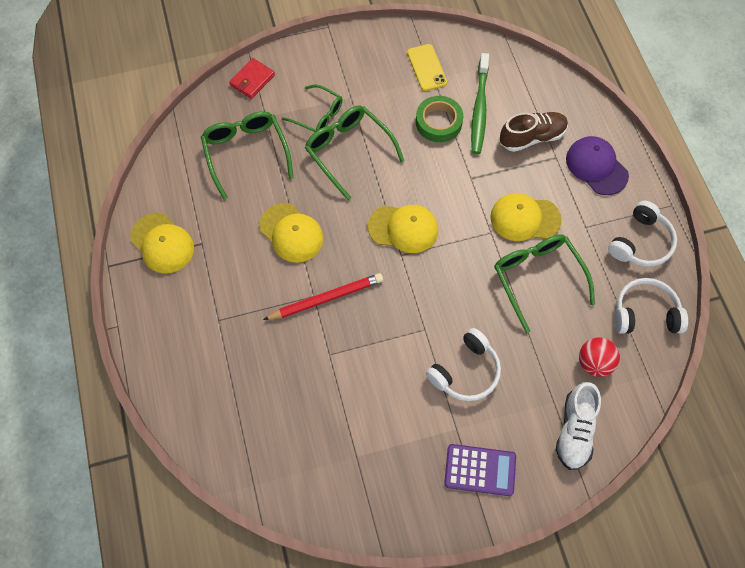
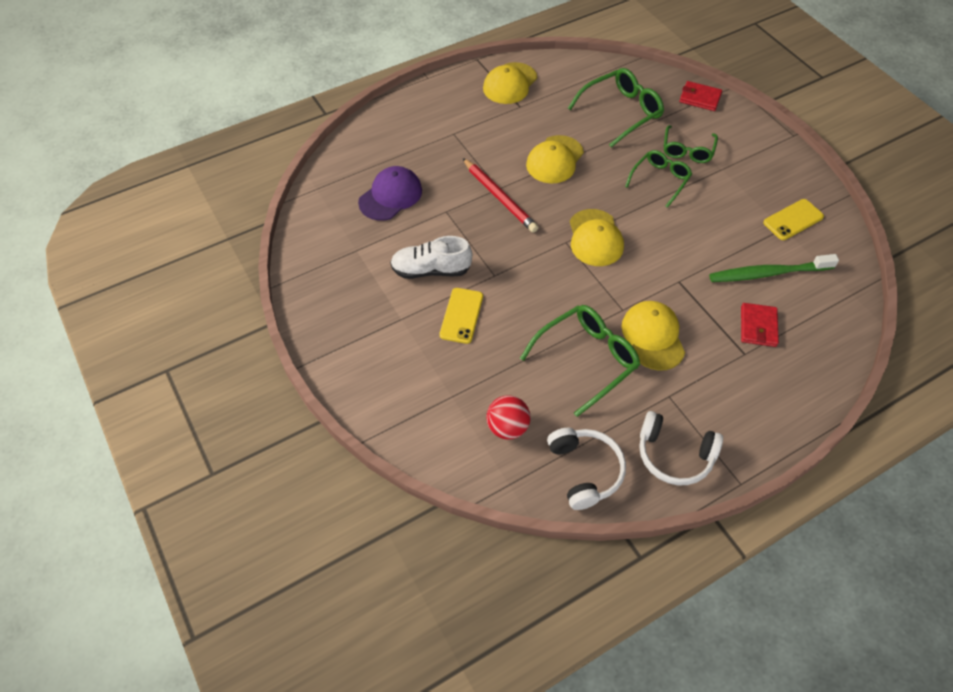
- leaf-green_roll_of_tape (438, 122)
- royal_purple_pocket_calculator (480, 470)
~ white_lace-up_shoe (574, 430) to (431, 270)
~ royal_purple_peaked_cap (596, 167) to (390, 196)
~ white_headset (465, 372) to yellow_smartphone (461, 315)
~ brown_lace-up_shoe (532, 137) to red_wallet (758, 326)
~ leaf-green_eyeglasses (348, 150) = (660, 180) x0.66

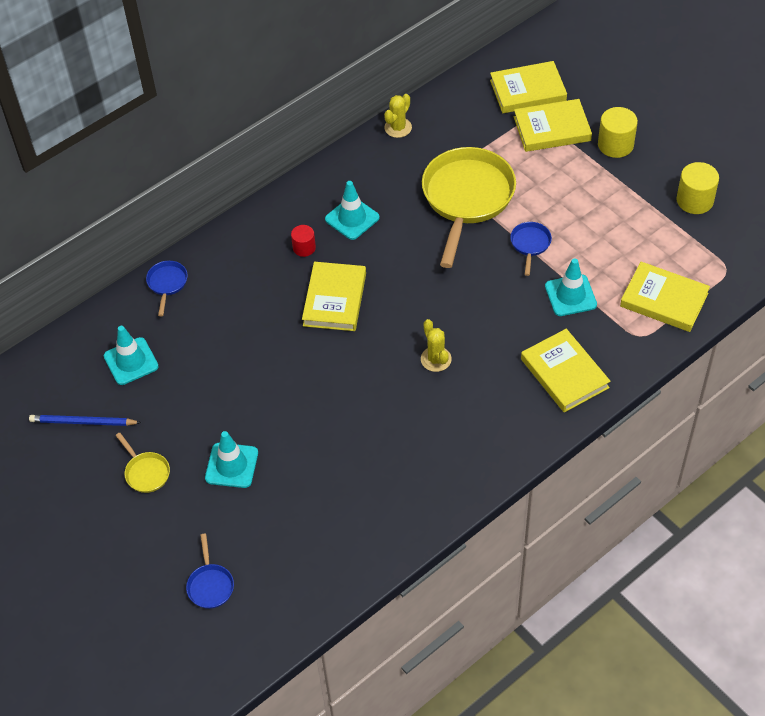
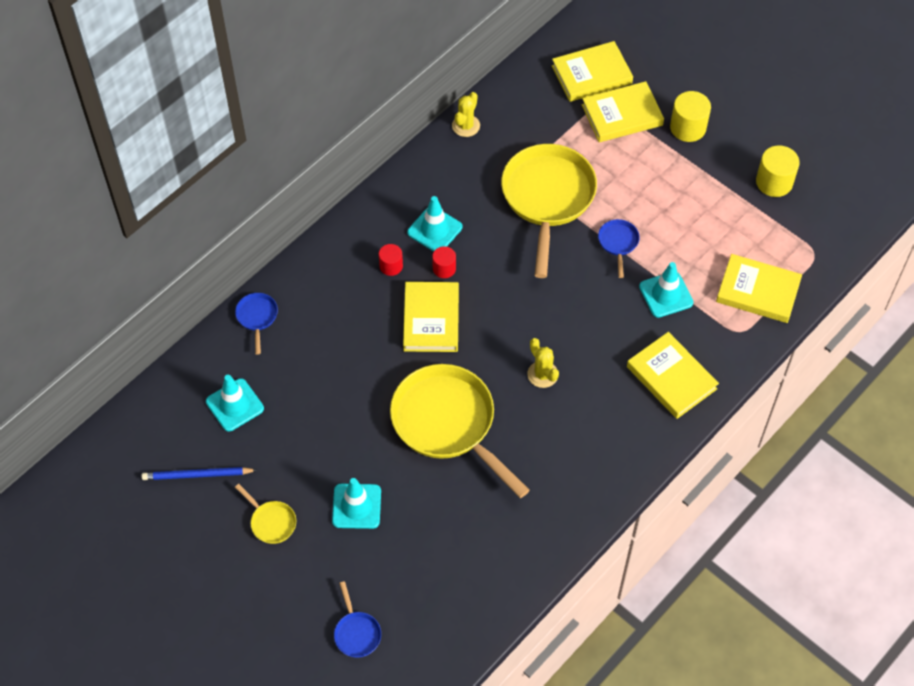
+ yellow_pan (447, 423)
+ red_cylinder (444, 268)

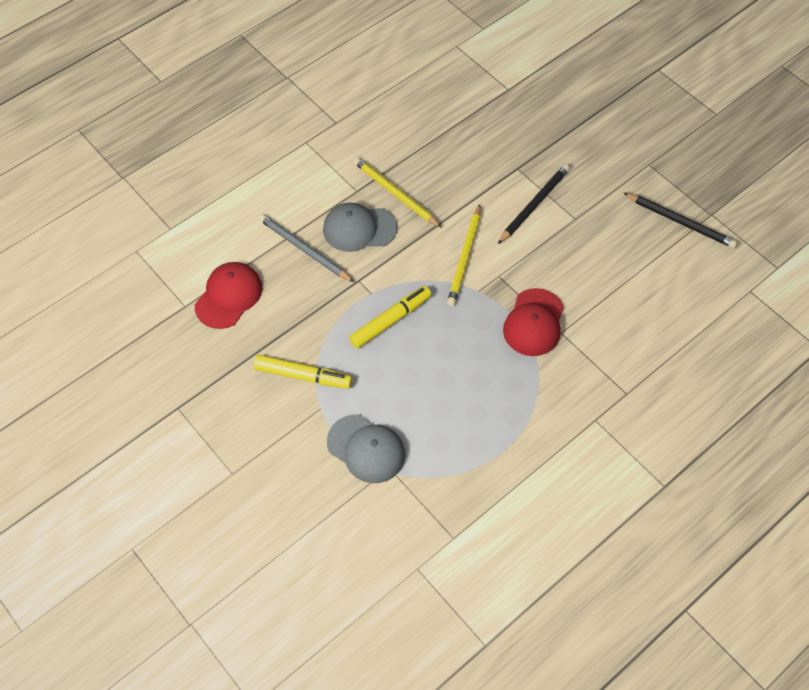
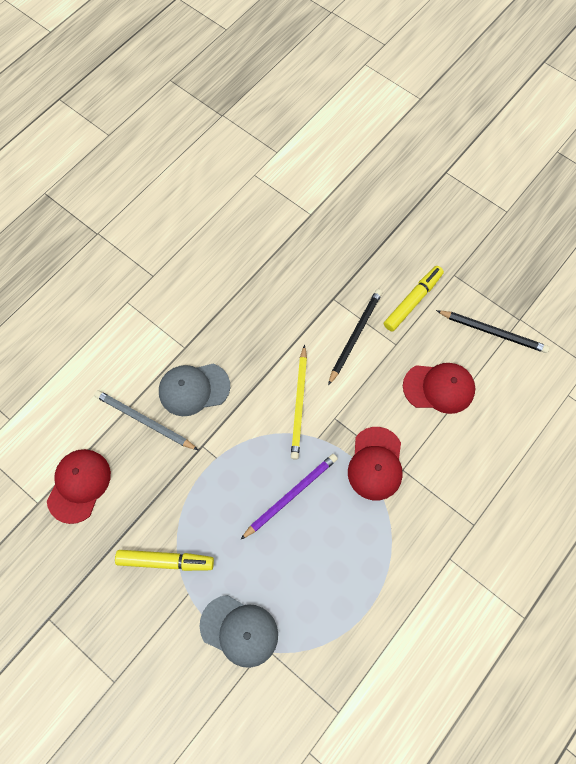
- yellow_lead_pencil (395, 194)
+ royal_purple_lead_pencil (291, 495)
+ red_peaked_cap (439, 388)
~ yellow_marker_pen (390, 320) to (412, 301)

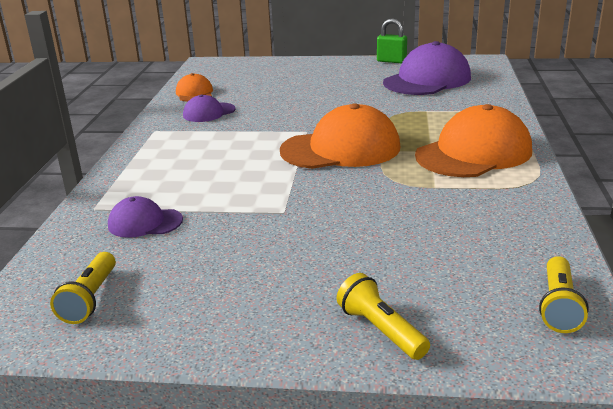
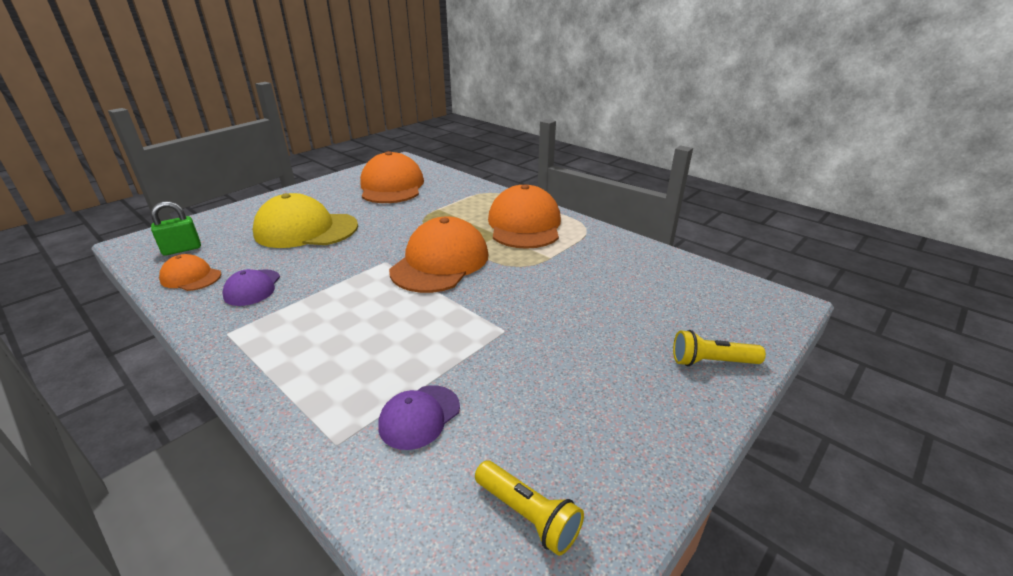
- yellow_pocket_torch (559, 306)
+ yellow_peaked_cap (306, 230)
~ leaf-green_lock (391, 61) to (182, 249)
~ royal_purple_peaked_cap (427, 80) to orange_peaked_cap (392, 186)

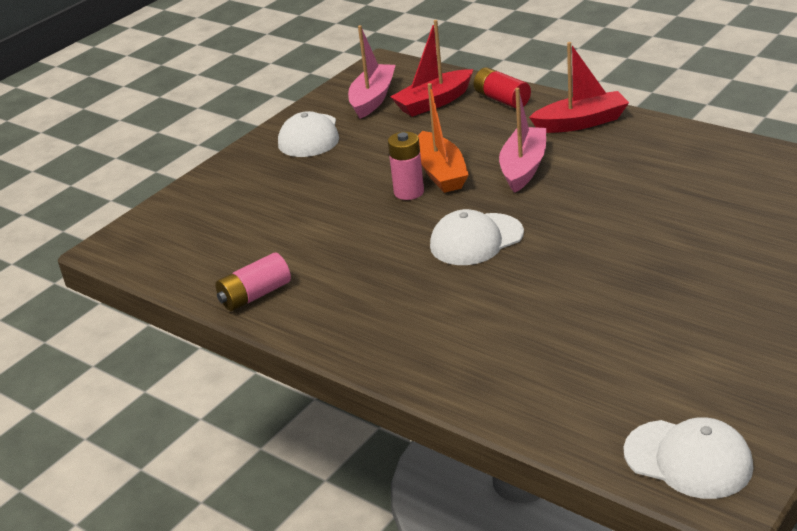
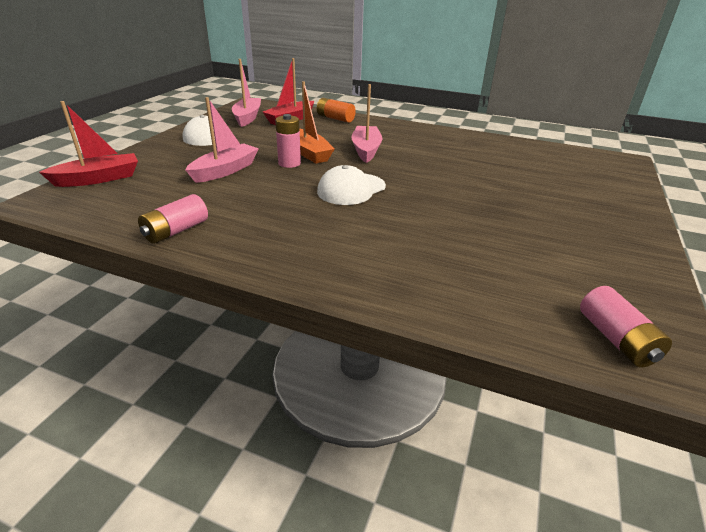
+ rosy_boat (225, 171)
~ red_boat (580, 123) to (98, 179)
~ white_peaked_cap (688, 459) to rosy_battery (616, 339)
~ red_battery (502, 99) to orange_battery (335, 118)

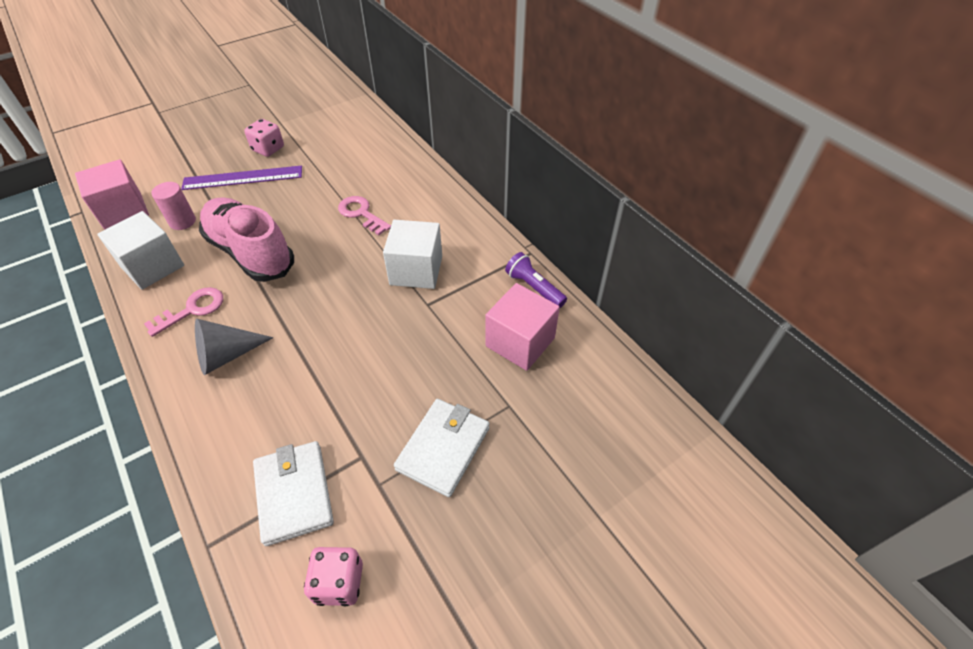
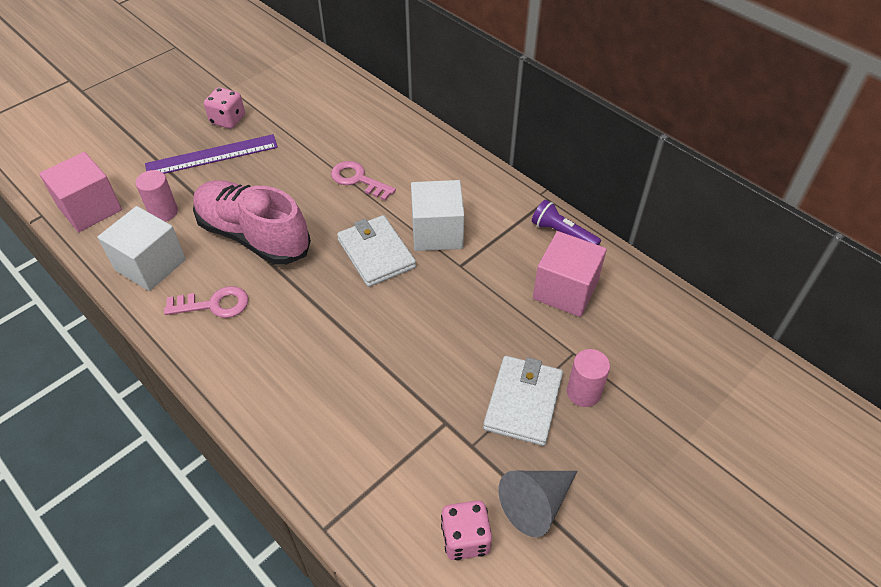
+ rosy_cylinder (583, 392)
~ ash-grey_cone_shape (227, 355) to (536, 504)
~ white_wallet (294, 493) to (376, 253)
~ rosy_key (192, 310) = (214, 304) 45 degrees clockwise

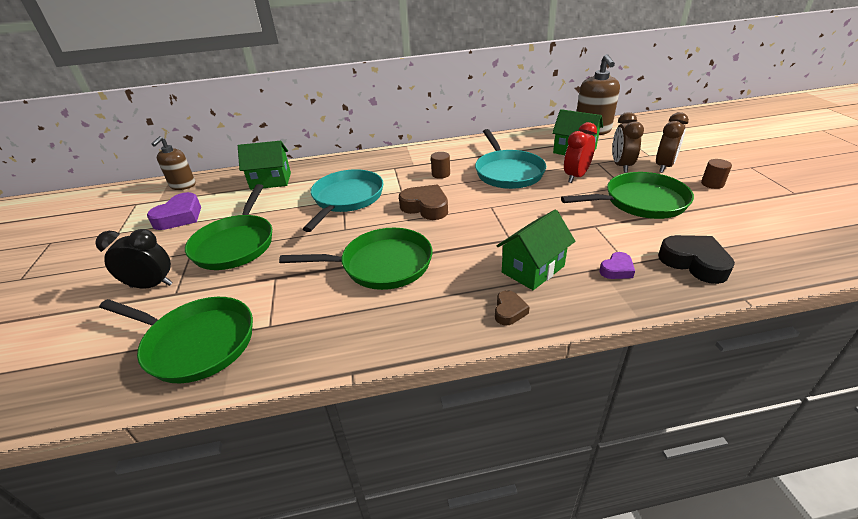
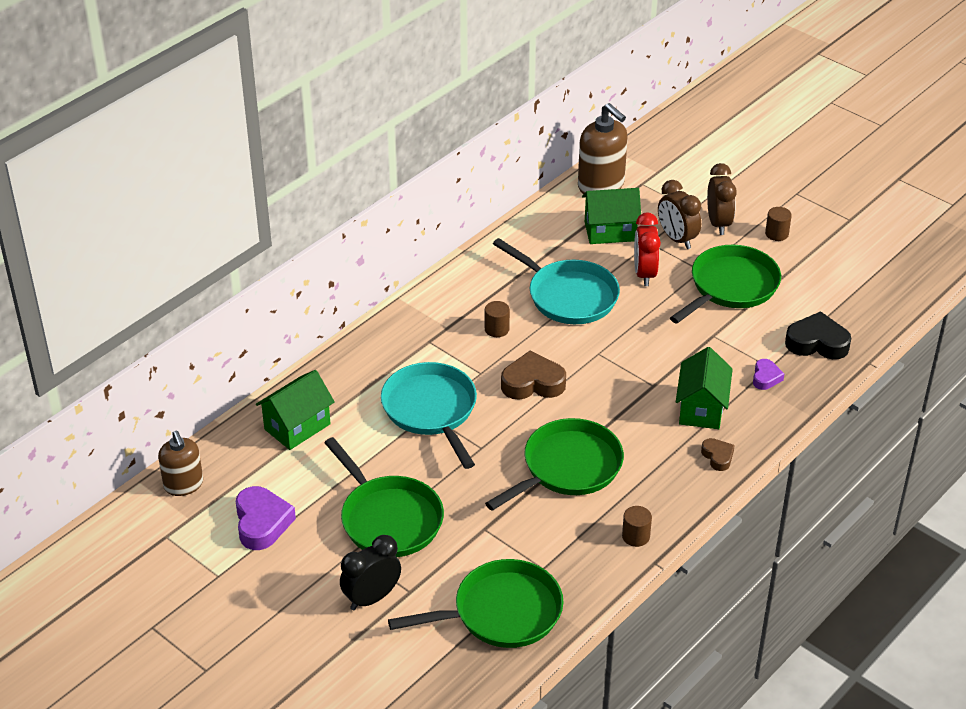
+ brown_cylinder (636, 536)

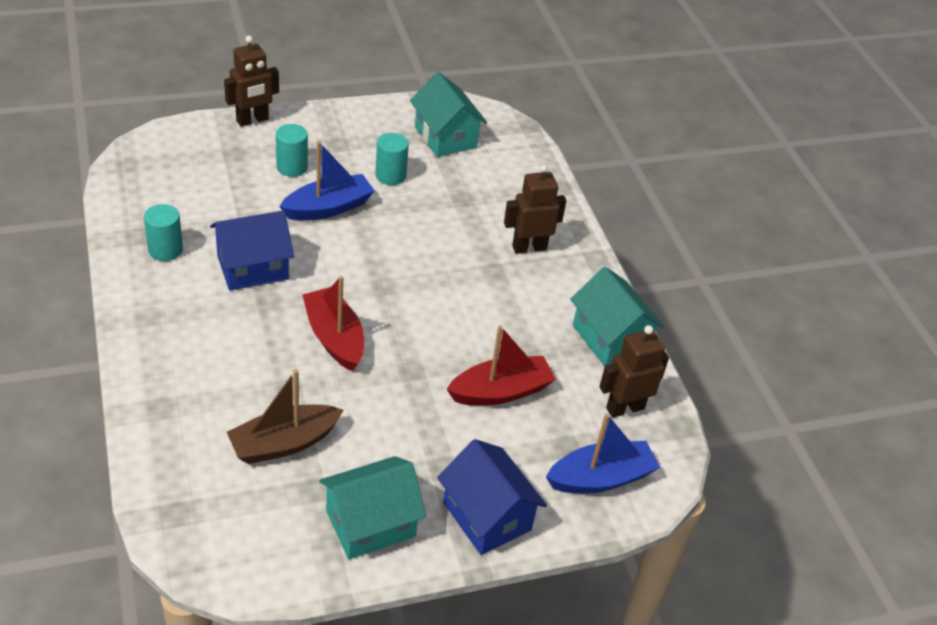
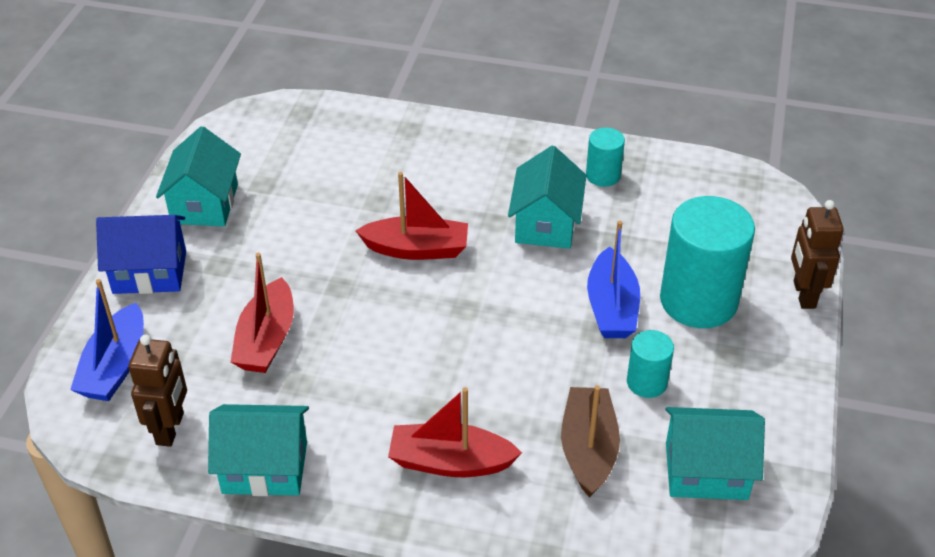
~ brown_boat (284, 443) to (588, 449)
~ brown_robot (529, 247) to red_boat (450, 462)
~ blue_cottage (253, 267) to aqua_cottage (546, 224)
~ aqua_cylinder (292, 167) = (698, 300) x2.02

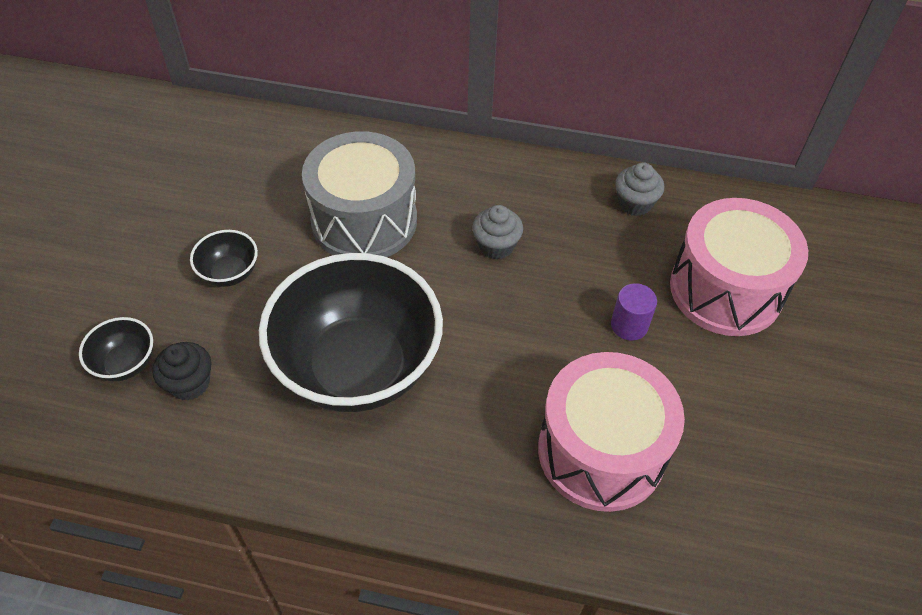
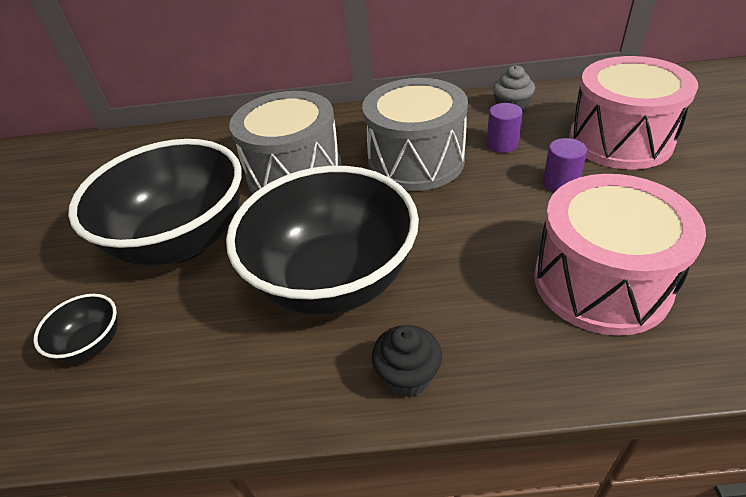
+ royal_purple_cylinder (502, 144)
~ jet-black_cupcake (189, 383) to (408, 376)
~ ash-grey_cupcake (496, 246) to ash-grey_toy_drum (416, 161)
~ jet-black_deep_dish (229, 273) = (183, 240) x2.43

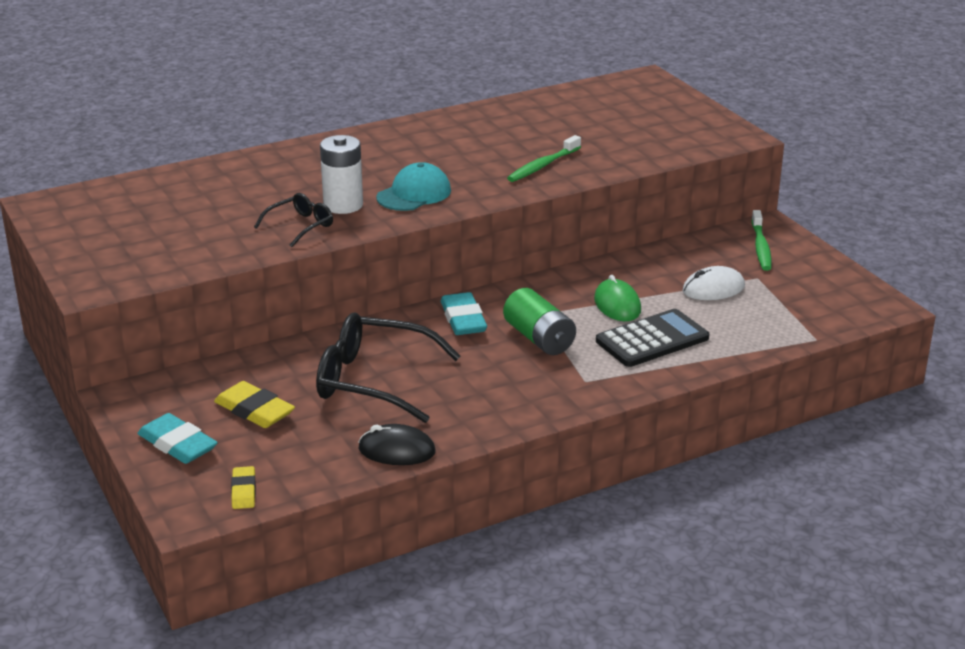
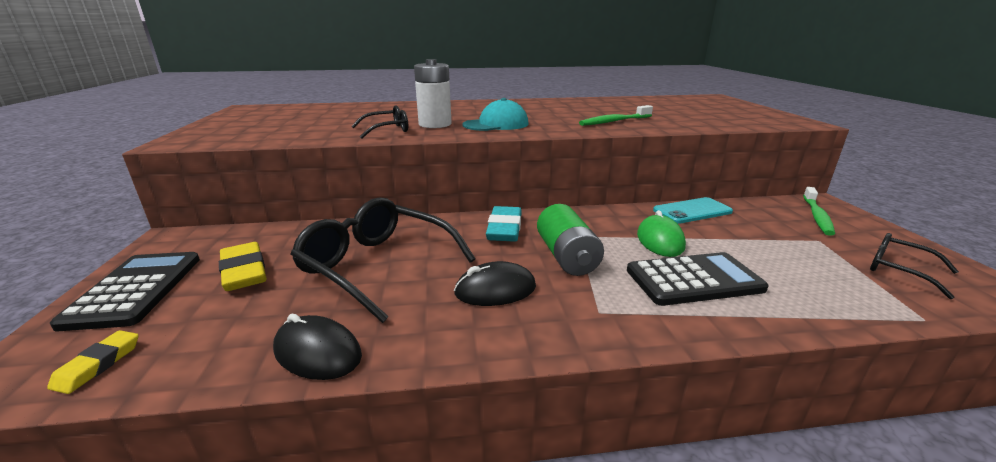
- white_mouse (713, 289)
+ jet-black_mouse (495, 290)
+ aqua_smartphone (692, 211)
+ jet-black_eyeglasses (898, 270)
~ aqua_gum_eraser (177, 444) to jet-black_pocket_calculator (135, 290)

